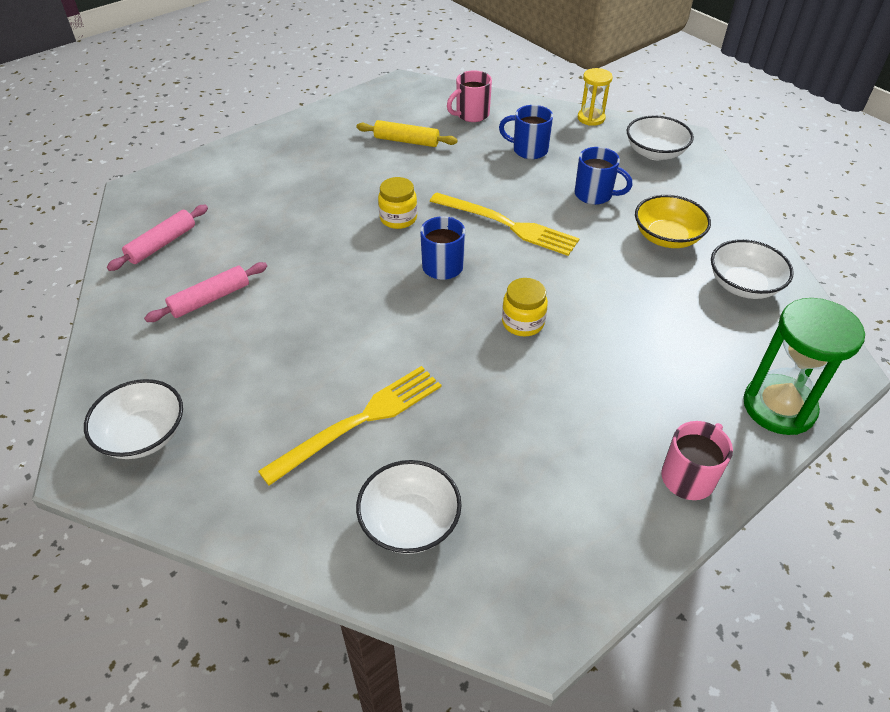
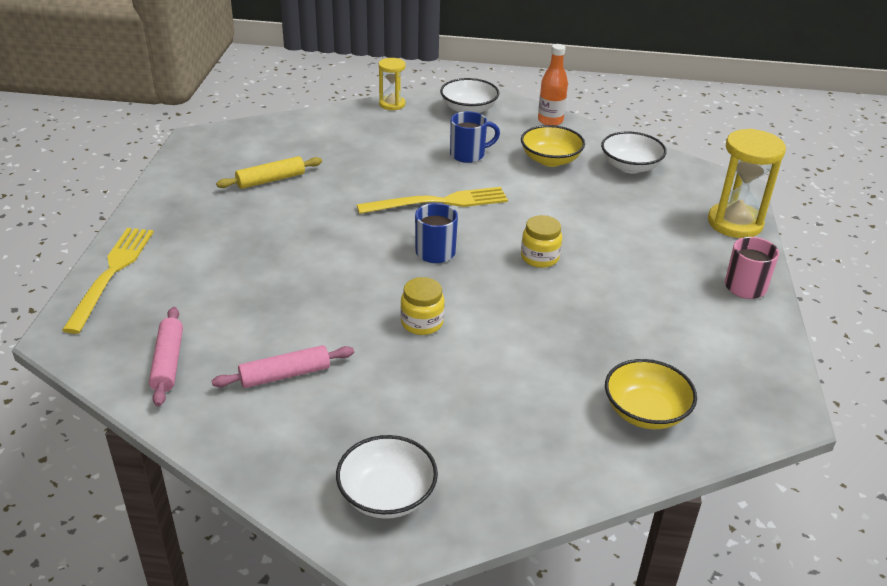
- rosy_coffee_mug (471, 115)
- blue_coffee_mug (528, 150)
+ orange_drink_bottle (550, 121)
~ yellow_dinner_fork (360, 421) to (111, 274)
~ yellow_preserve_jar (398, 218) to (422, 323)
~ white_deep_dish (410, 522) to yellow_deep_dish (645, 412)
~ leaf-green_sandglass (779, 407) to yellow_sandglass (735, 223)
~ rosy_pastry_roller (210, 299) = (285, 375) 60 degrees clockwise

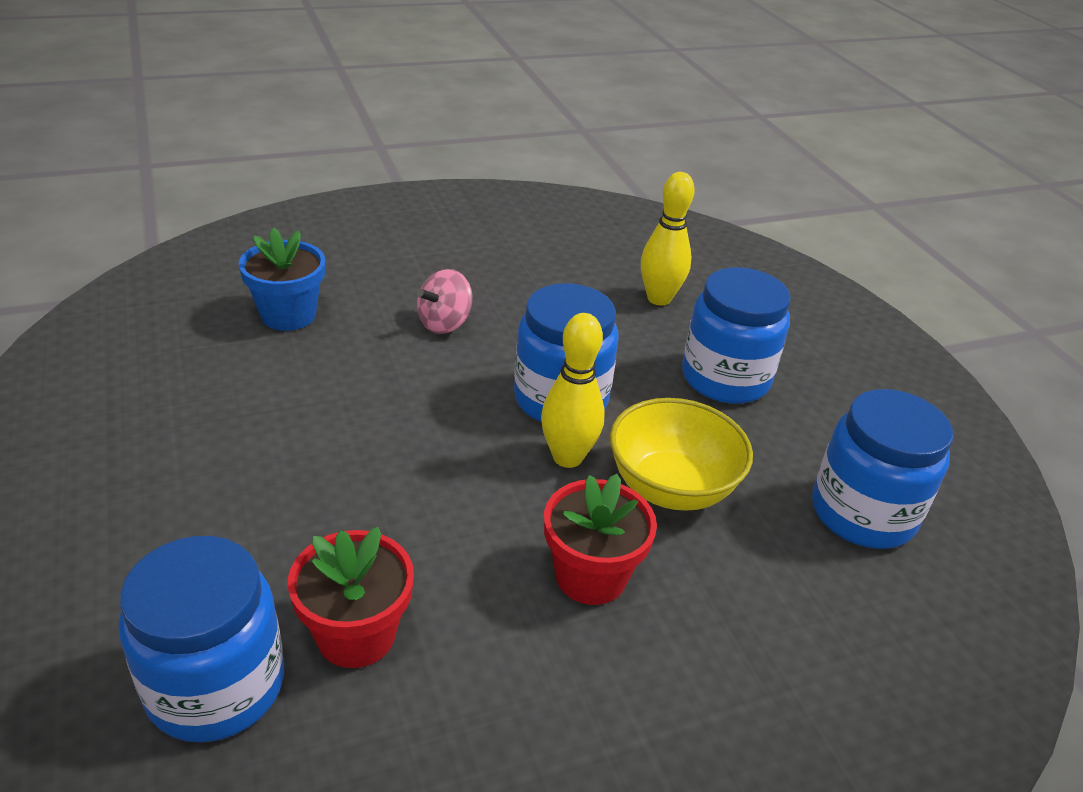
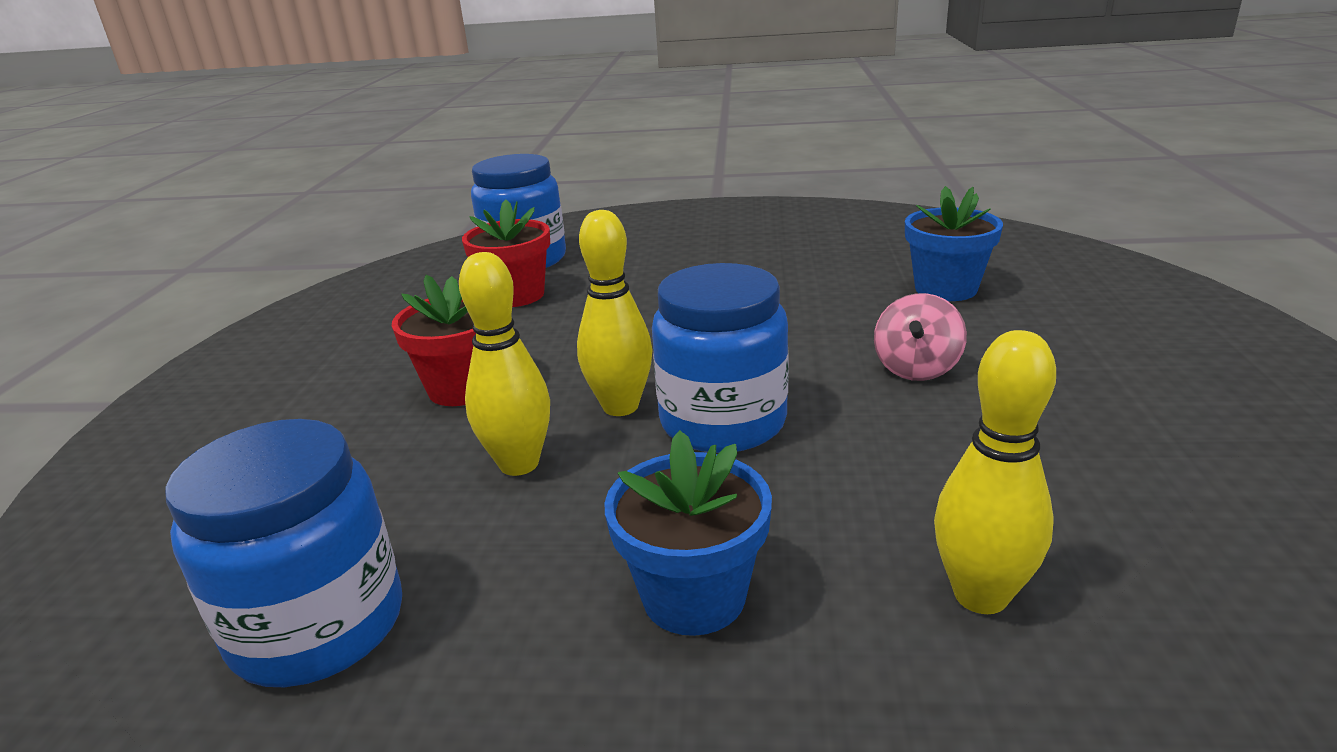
~ yellow_deep_dish (671, 487) to yellow_skittle (519, 464)
~ blue_preserve_jar (725, 378) to blue_flower_pot (694, 596)
~ rosy_spinning_top (444, 323) = (916, 368) 135 degrees counterclockwise

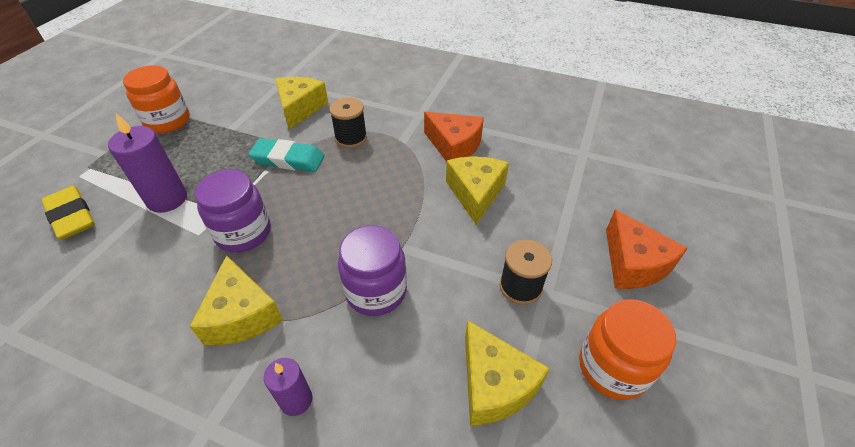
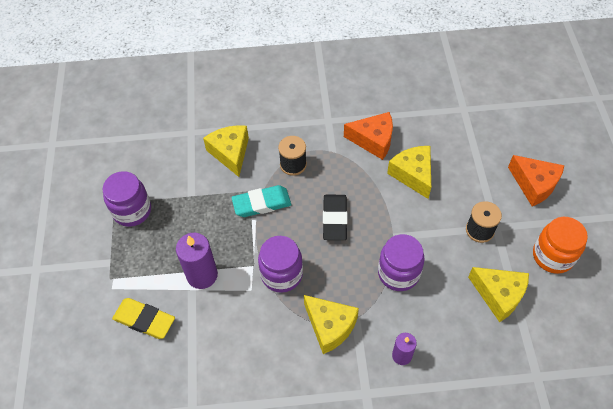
+ jet-black_gum_eraser (334, 219)
~ orange_preserve_jar (168, 121) to royal_purple_preserve_jar (132, 211)

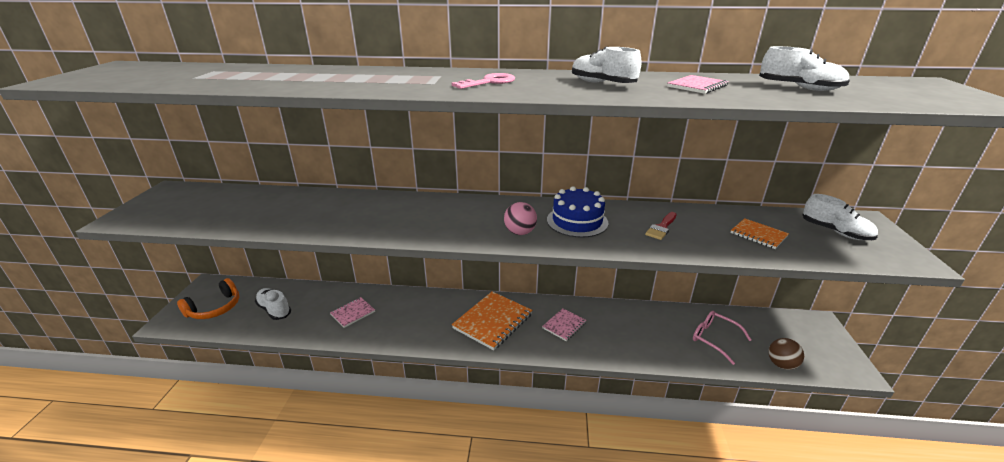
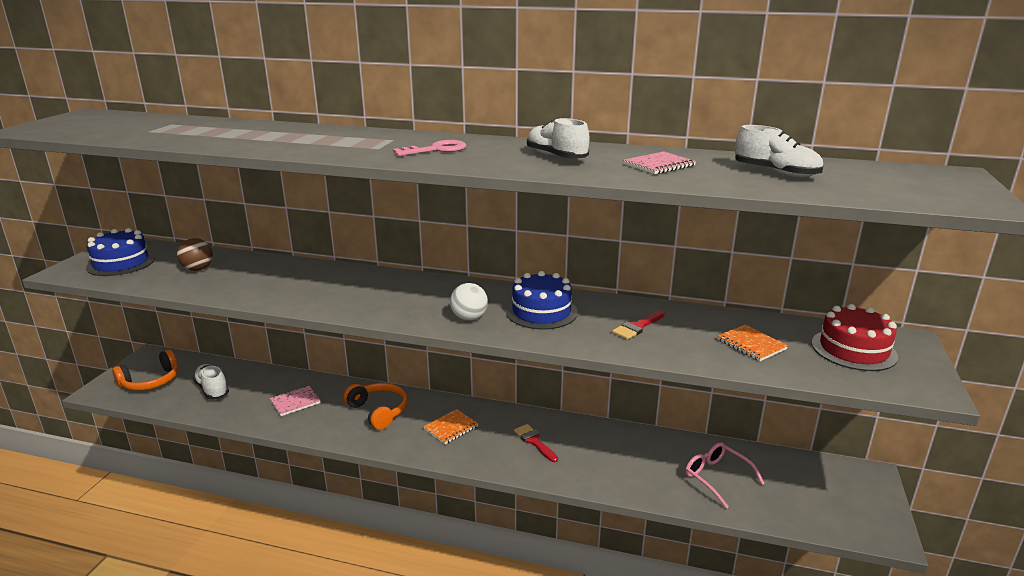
+ blue_gateau (121, 263)
+ orange_headset (378, 411)
~ brown_ball (781, 364) to (198, 269)
~ rosy_exercise_book (564, 325) to red_paint_brush (534, 441)
~ white_lace-up_shoe (835, 232) to red_gateau (853, 349)
~ rosy_ball (520, 232) to white_ball (469, 318)
~ orange_exercise_book (493, 321) = (451, 428) x0.55

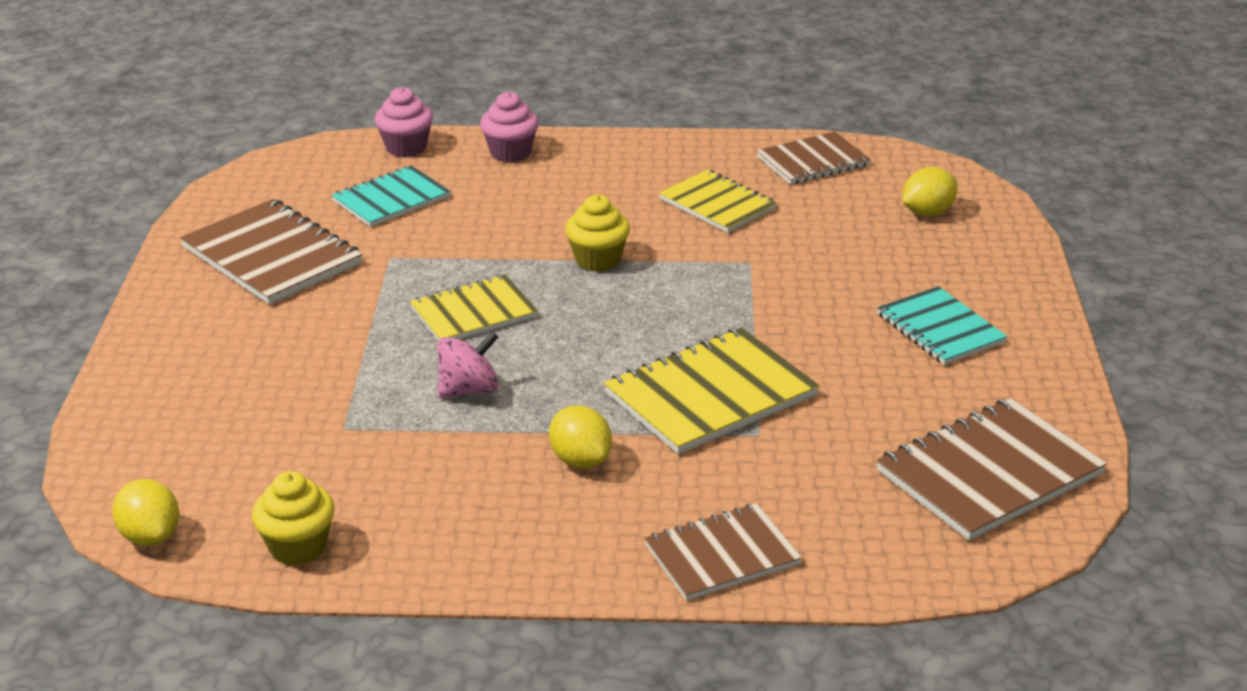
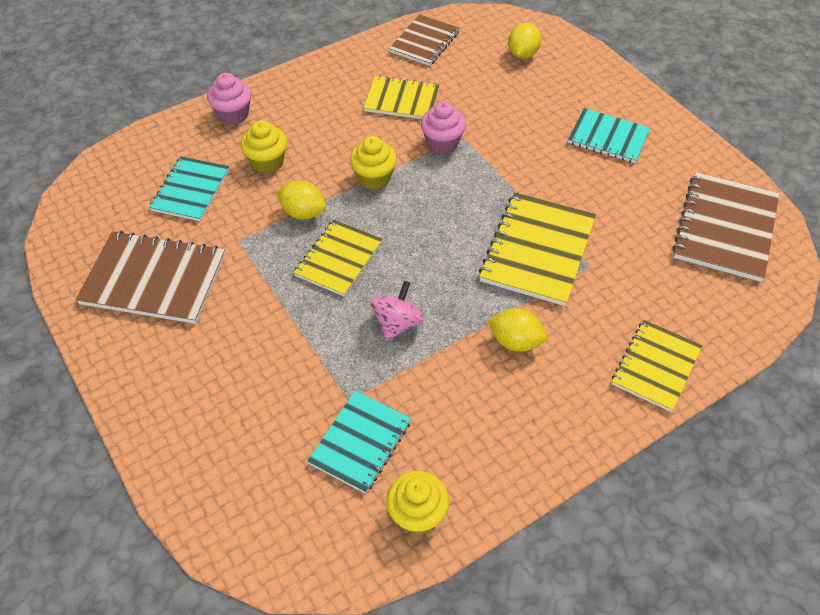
+ yellow_cupcake (267, 162)
+ aqua_exercise_book (360, 442)
~ yellow_toy_lemon (150, 536) to (303, 212)
~ rosy_cupcake (406, 148) to (442, 143)
~ brown_exercise_book (722, 555) to yellow_exercise_book (656, 366)

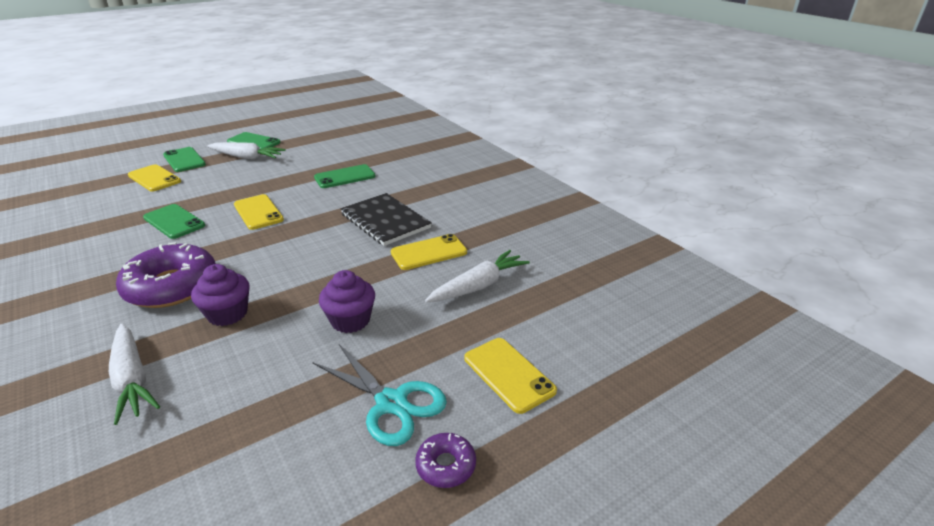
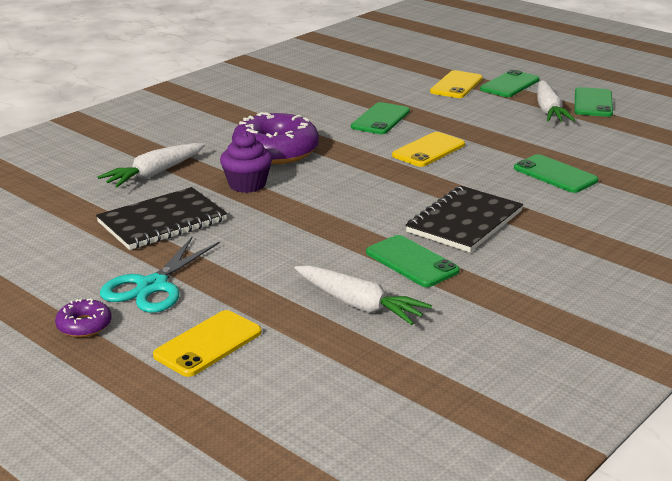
- royal_purple_cupcake (350, 320)
+ jet-black_exercise_book (162, 221)
~ yellow_smartphone (429, 252) to leaf-green_smartphone (411, 262)

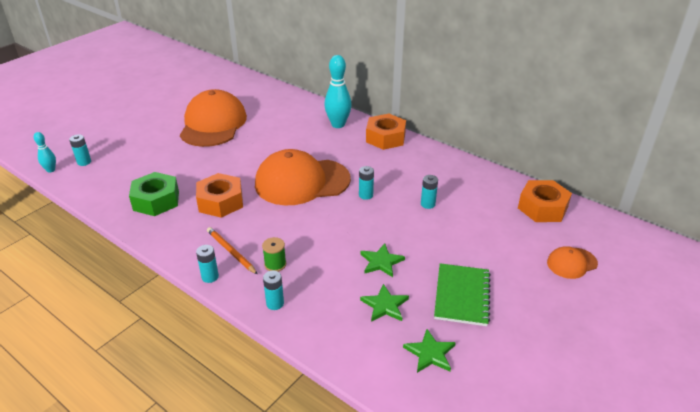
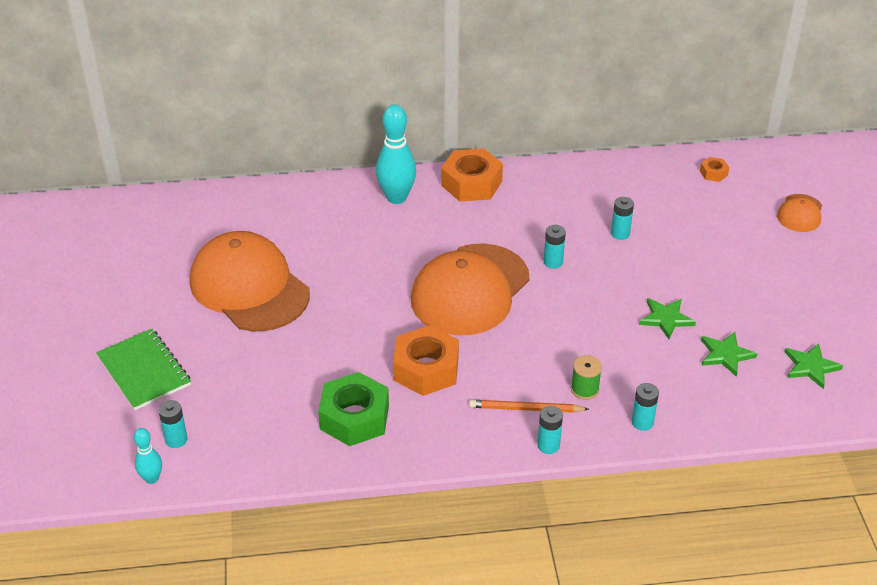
~ leaf-green_exercise_book (462, 295) to (144, 371)
~ orange_hexagon_nut (542, 208) = (713, 173) x0.46

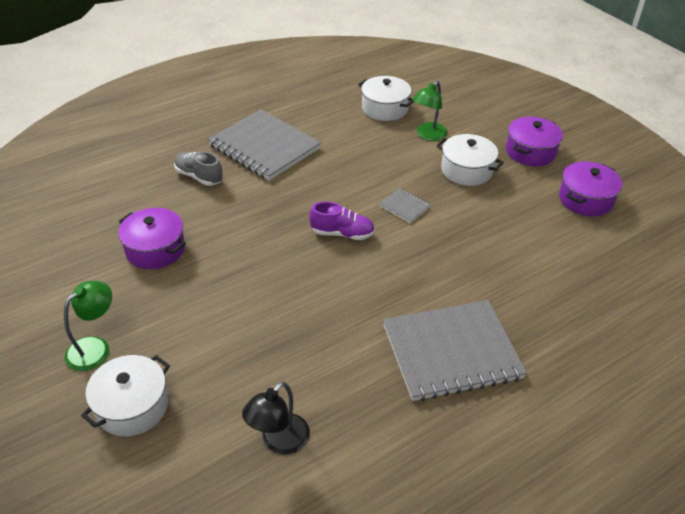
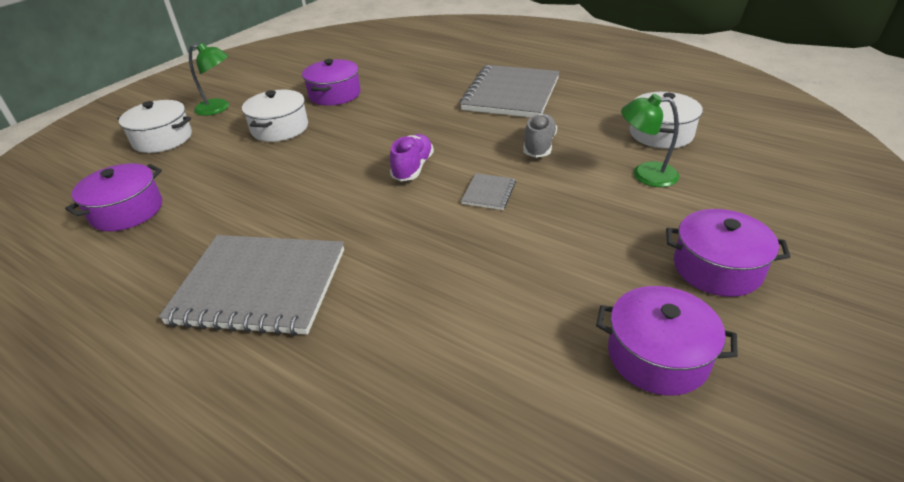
~ ash-grey_lace-up_shoe (199, 176) to (539, 146)
~ white_stockpot (466, 170) to (280, 128)
~ jet-black_lamp (279, 441) to royal_purple_stockpot (127, 211)
~ royal_purple_lace-up_shoe (342, 234) = (413, 168) 150 degrees counterclockwise
~ ash-grey_exercise_book (451, 352) = (260, 286) 45 degrees counterclockwise

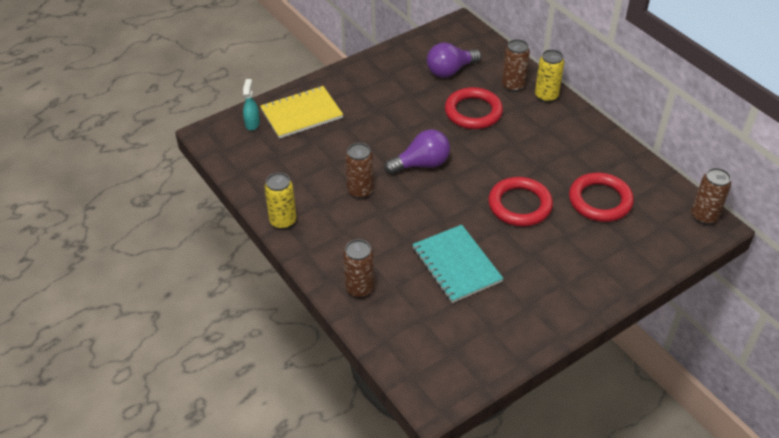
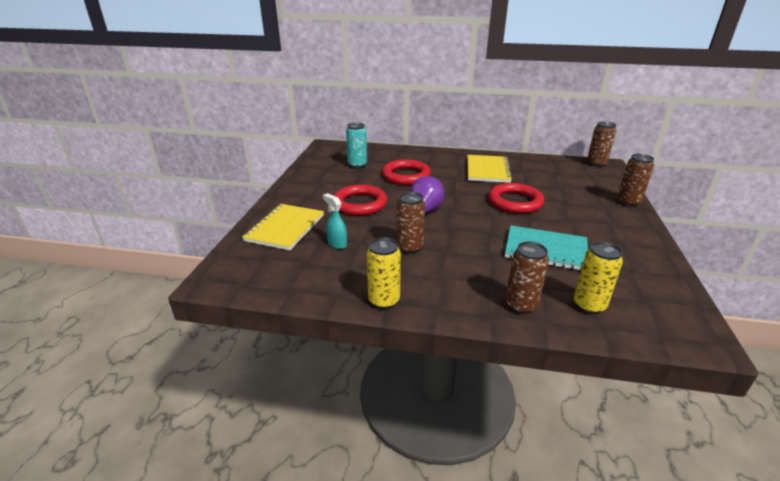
+ yellow_exercise_book (487, 170)
~ aqua_spray_cleaner (252, 123) to (337, 243)
~ brown_can (513, 86) to (628, 202)
~ yellow_can (546, 96) to (589, 305)
~ red_hoop (600, 200) to (360, 204)
~ royal_purple_lightbulb (450, 71) to aqua_can (357, 165)

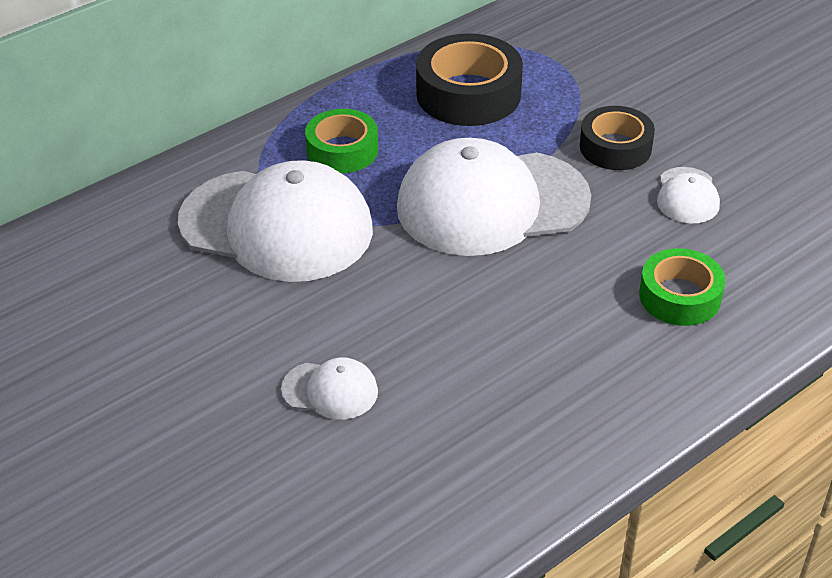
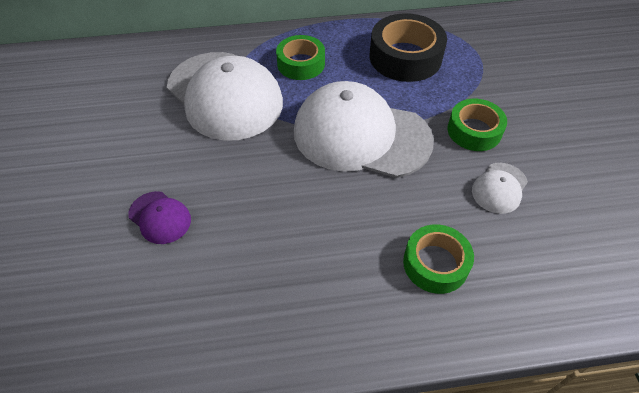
~ white_peaked_cap (330, 390) to royal_purple_peaked_cap (160, 217)
~ jet-black_roll_of_tape (615, 147) to leaf-green_roll_of_tape (474, 131)

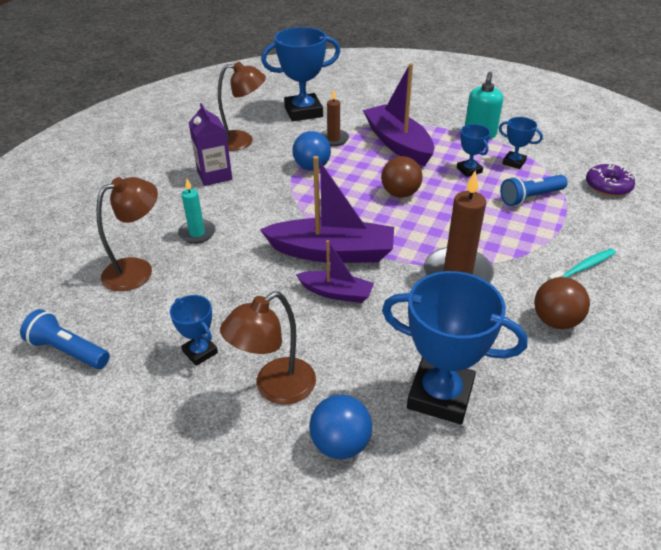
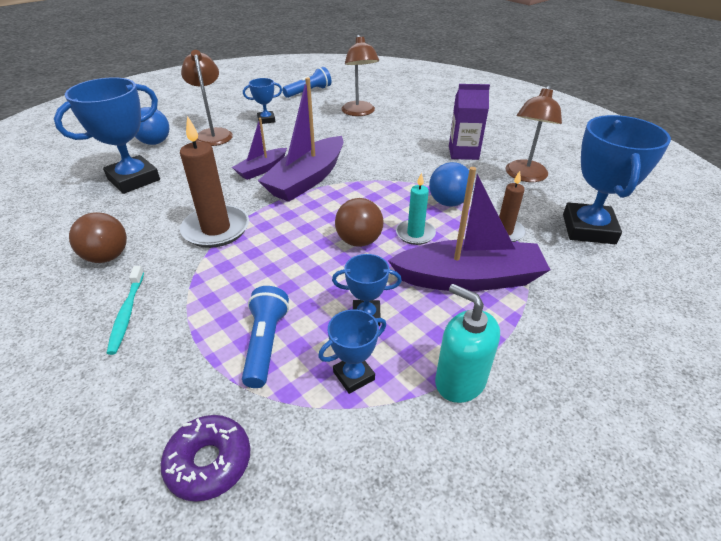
~ aqua_pillar_candle (197, 233) to (415, 234)

